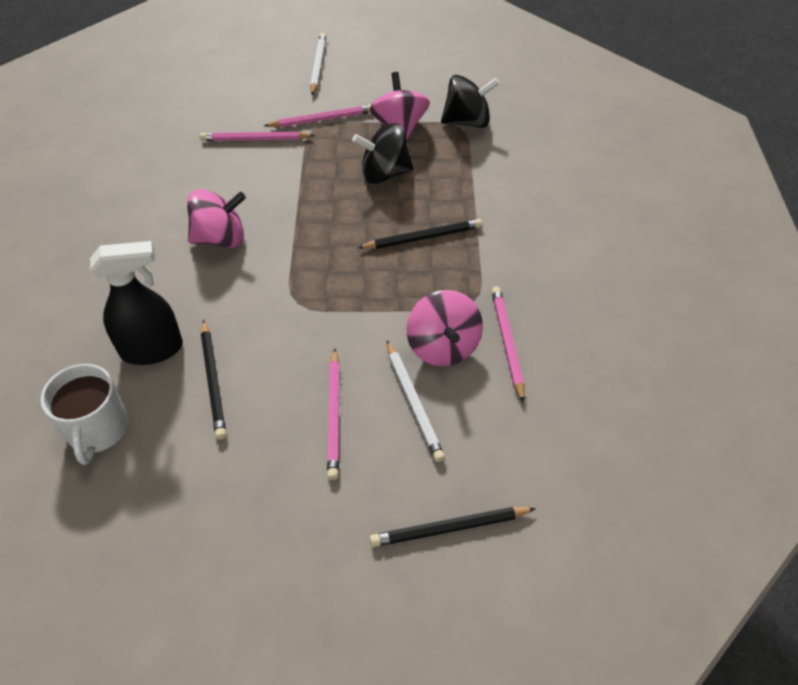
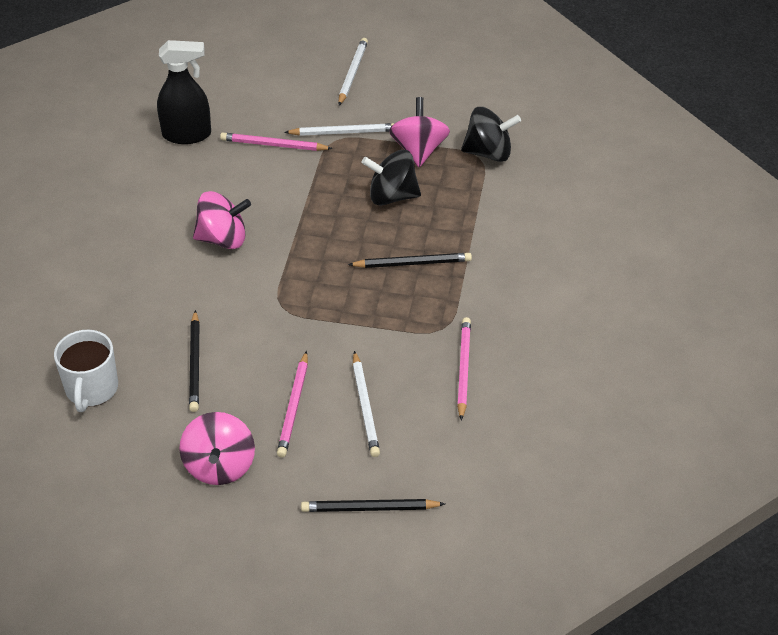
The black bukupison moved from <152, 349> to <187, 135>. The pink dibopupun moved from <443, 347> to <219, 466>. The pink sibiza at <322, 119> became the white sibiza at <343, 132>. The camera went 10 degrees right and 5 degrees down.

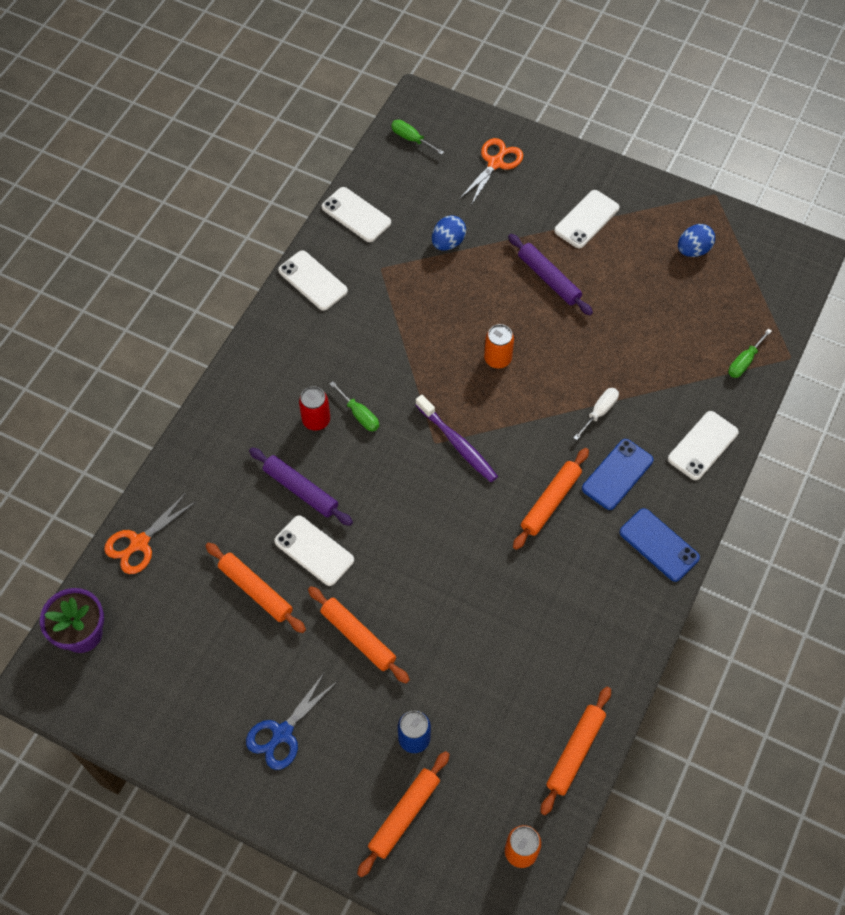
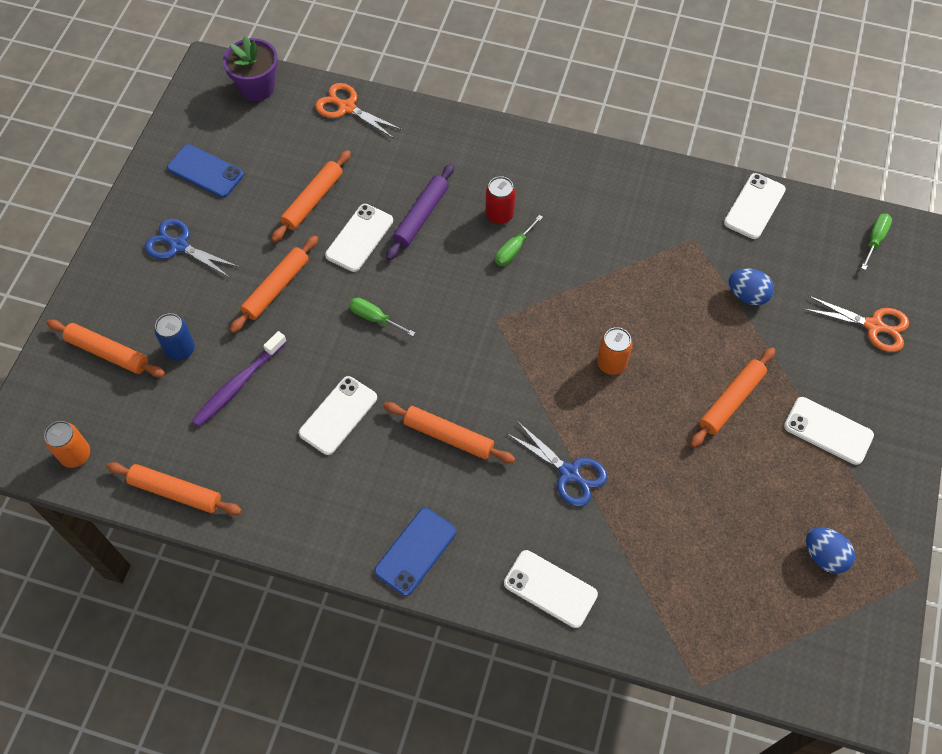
The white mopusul moved from <313, 281> to <338, 415>. The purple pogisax moved from <457, 443> to <238, 384>. The blue mopusul moved from <617, 474> to <205, 171>. The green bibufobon moved from <744, 362> to <374, 318>. The white bibufobon at <599, 412> was replaced by the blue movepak at <569, 473>. The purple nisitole at <549, 279> became the orange nisitole at <731, 401>. The camera went 80 degrees right and 0 degrees up.

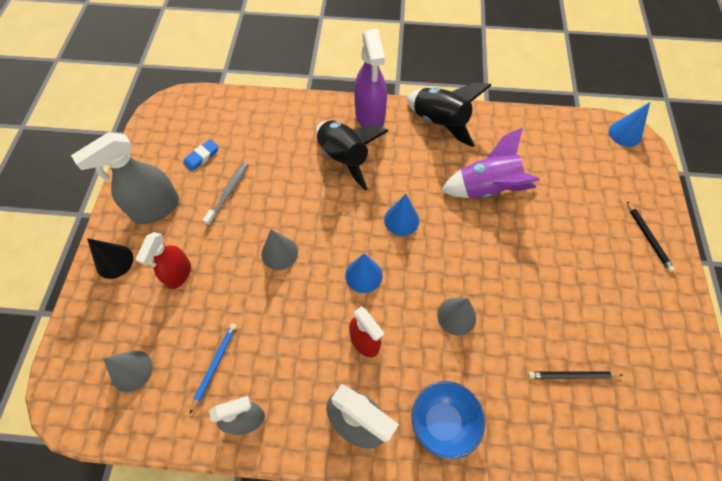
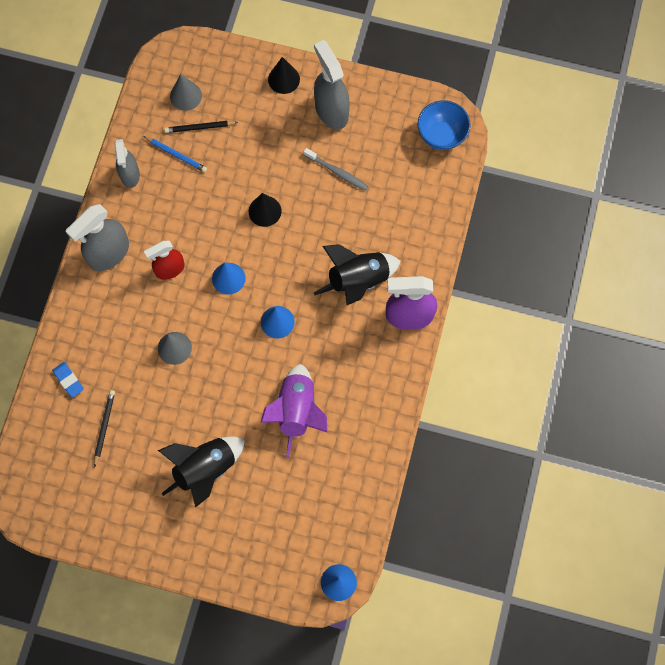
The red bukupison at <178, 274> disappeared. The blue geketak moved from <202, 157> to <68, 380>. The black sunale moved from <440, 122> to <205, 470>. The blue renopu moved from <442, 422> to <441, 135>. The black sibiza moved from <648, 238> to <199, 127>. The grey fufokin at <279, 253> became the black fufokin at <265, 211>. The camera went 100 degrees right and 10 degrees up.

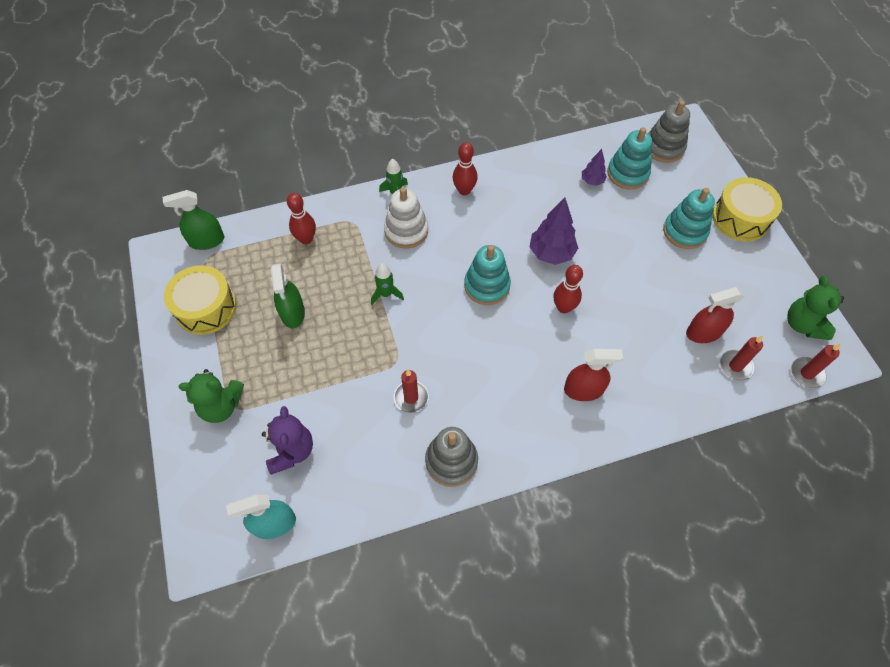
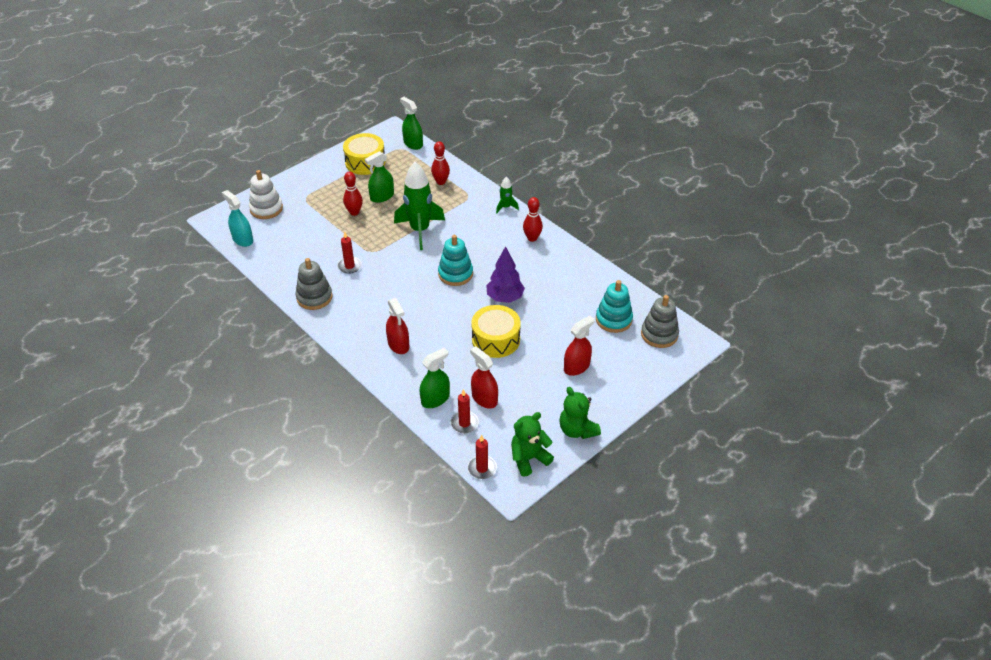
The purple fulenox at <291, 451> disappeared. The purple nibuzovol at <592, 181> disappeared. The green bukupison at <435, 399> appeared. The green fulenox moved from <221, 406> to <577, 430>. The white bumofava moved from <406, 231> to <266, 209>. The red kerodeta moved from <563, 307> to <354, 212>. The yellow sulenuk moved from <740, 218> to <496, 339>. The turquoise bumofava at <684, 231> was replaced by the red bukupison at <576, 367>. The green sunale at <386, 294> changed to 2.15 times the size. The camera went 65 degrees right and 15 degrees down.

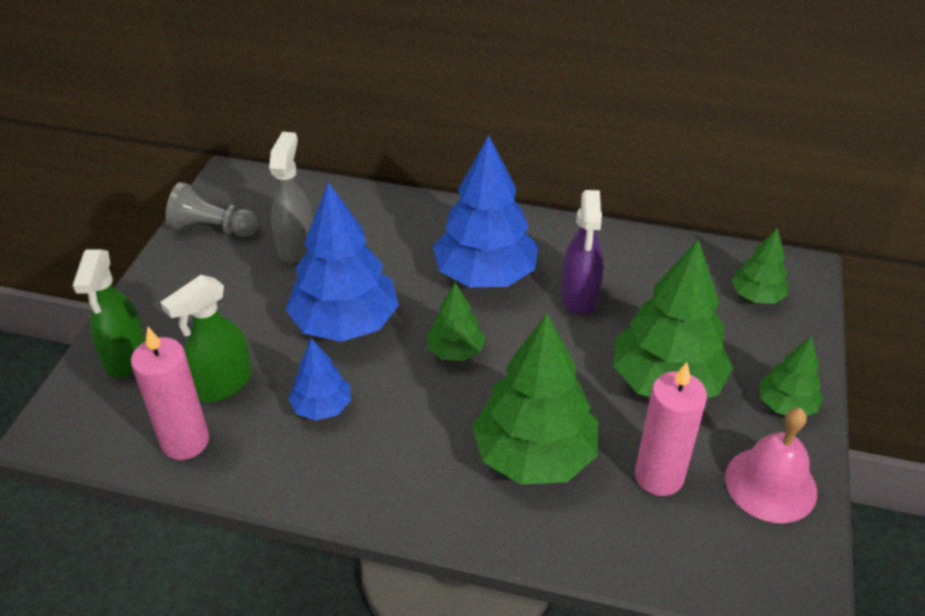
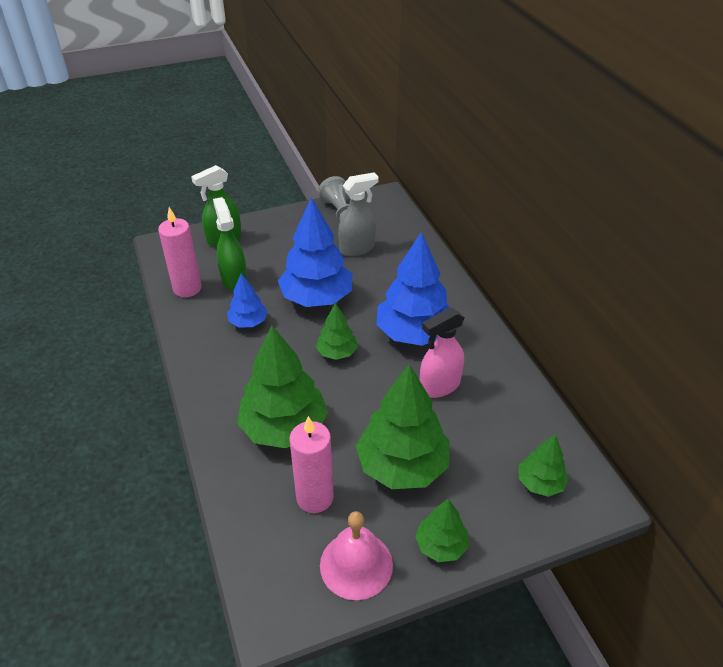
The purple bukupison at <579, 297> became the pink bukupison at <439, 386>. The green bukupison at <222, 384> turned 60 degrees clockwise. The camera went 55 degrees right and 0 degrees up.

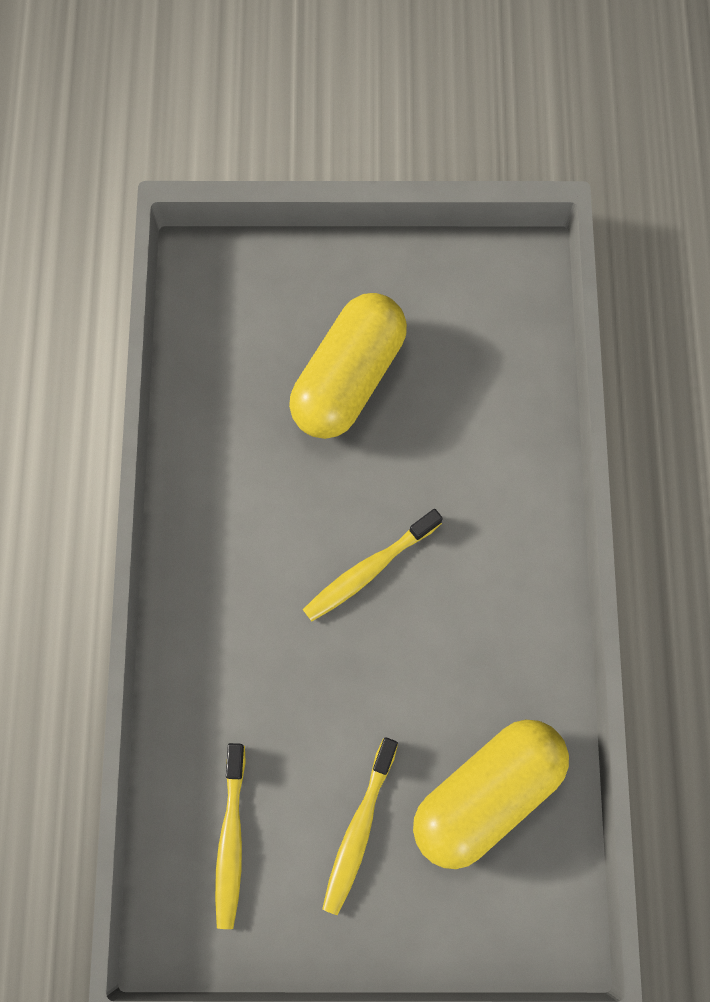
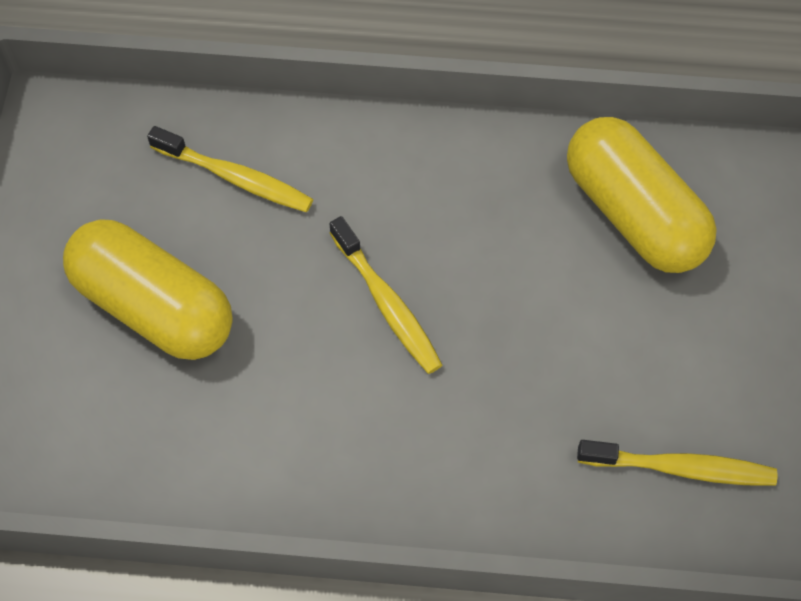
The yellow pogisax moved from <358, 829> to <236, 178>. The camera went 85 degrees left and 10 degrees down.

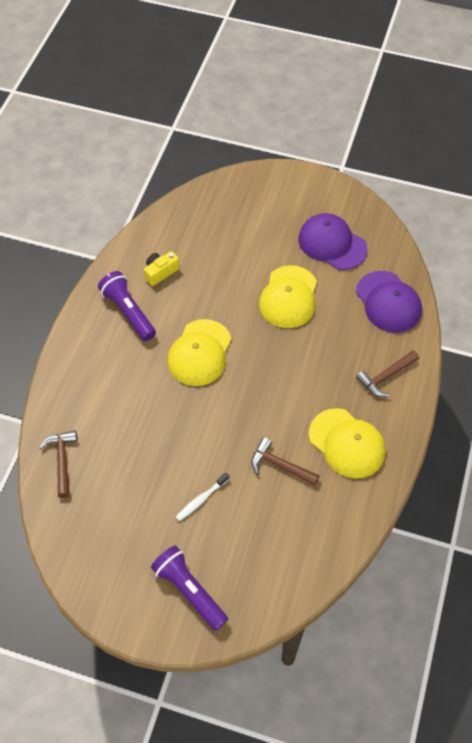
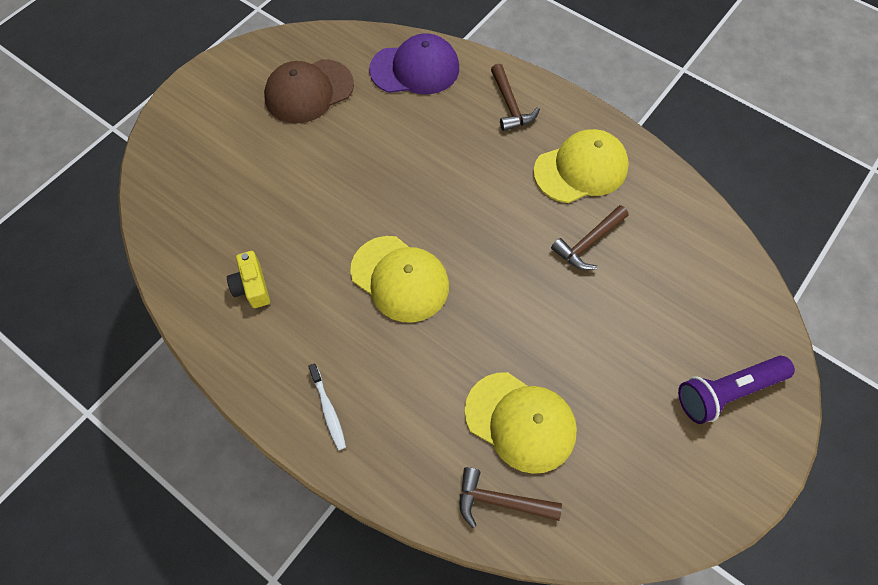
The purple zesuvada at <128, 312> disappeared. The white pogisax moved from <201, 499> to <328, 410>. The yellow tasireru moved from <288, 297> to <520, 422>. The purple tasireru at <332, 244> became the brown tasireru at <309, 91>. The camera went 70 degrees left and 5 degrees up.

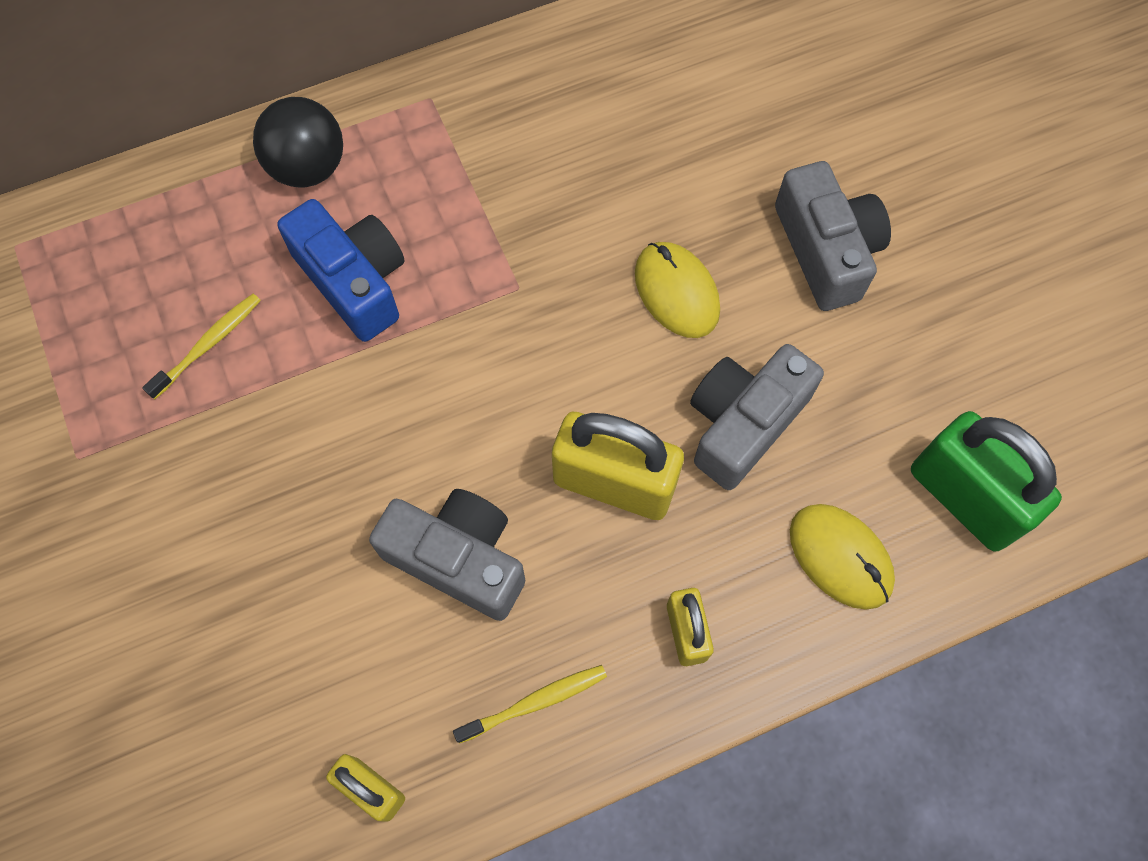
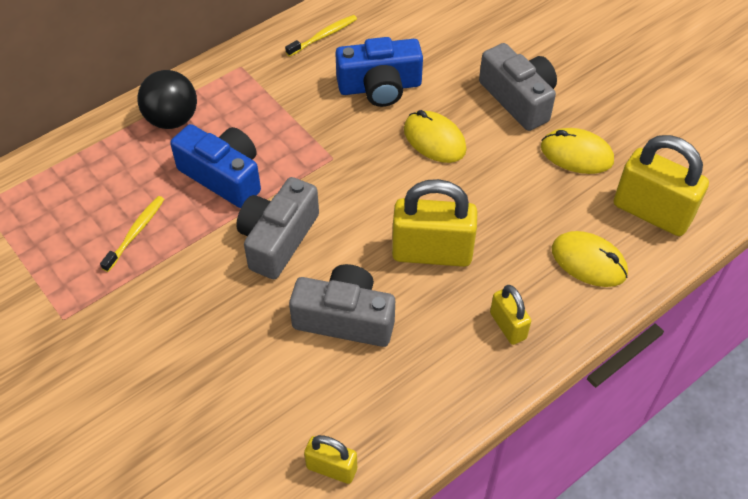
The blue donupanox at <380, 87> appeared. The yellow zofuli at <576, 154> appeared. The yellow pogisax moved from <535, 702> to <323, 36>. The grey donupanox moved from <743, 423> to <278, 239>. The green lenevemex at <964, 497> became the yellow lenevemex at <651, 212>. The camera went 15 degrees left and 15 degrees down.

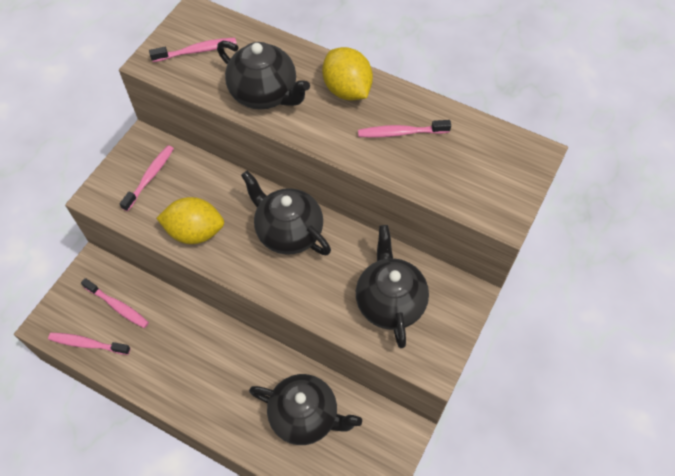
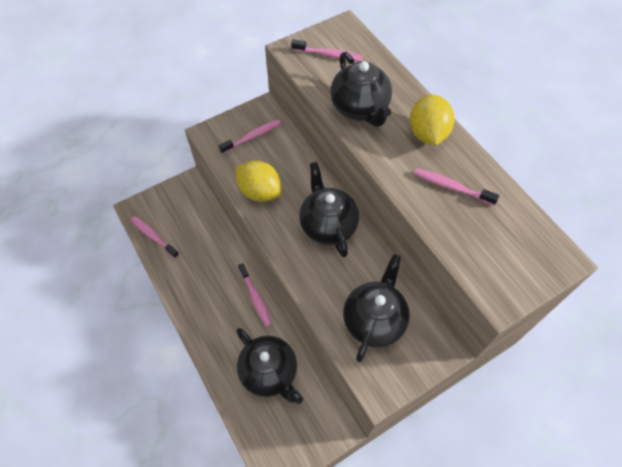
The pink pogisax moved from <118, 306> to <256, 298>. The camera went 30 degrees right and 0 degrees up.

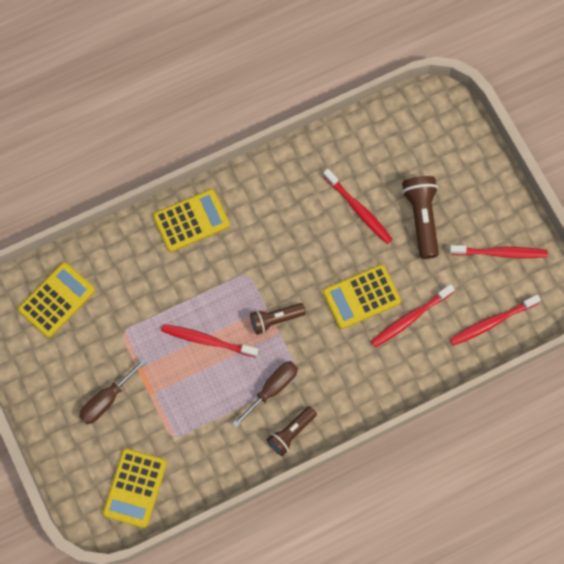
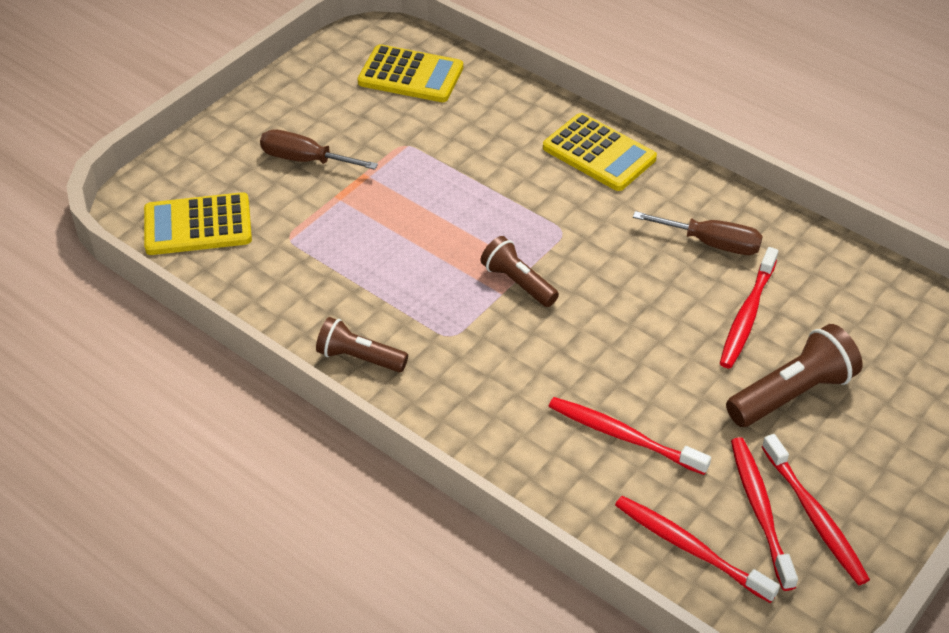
The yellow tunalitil at <361, 297> disappeared. The red pogisax moved from <206, 340> to <760, 509>. The brown bibufobon moved from <272, 389> to <711, 243>. The camera went 65 degrees right and 25 degrees down.

